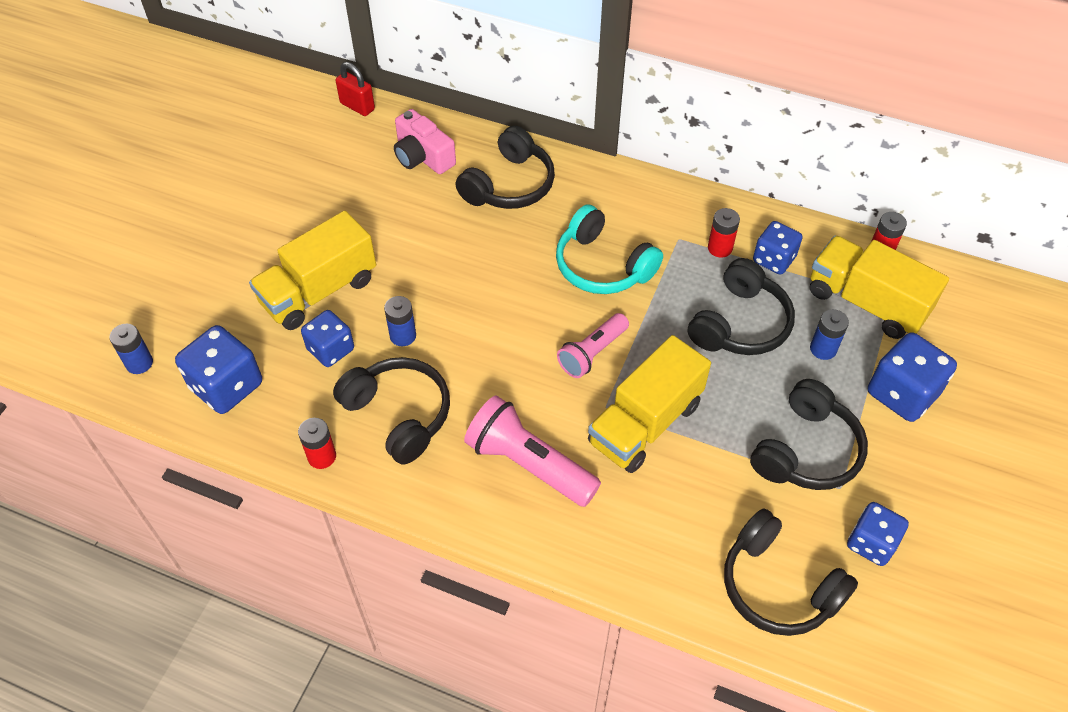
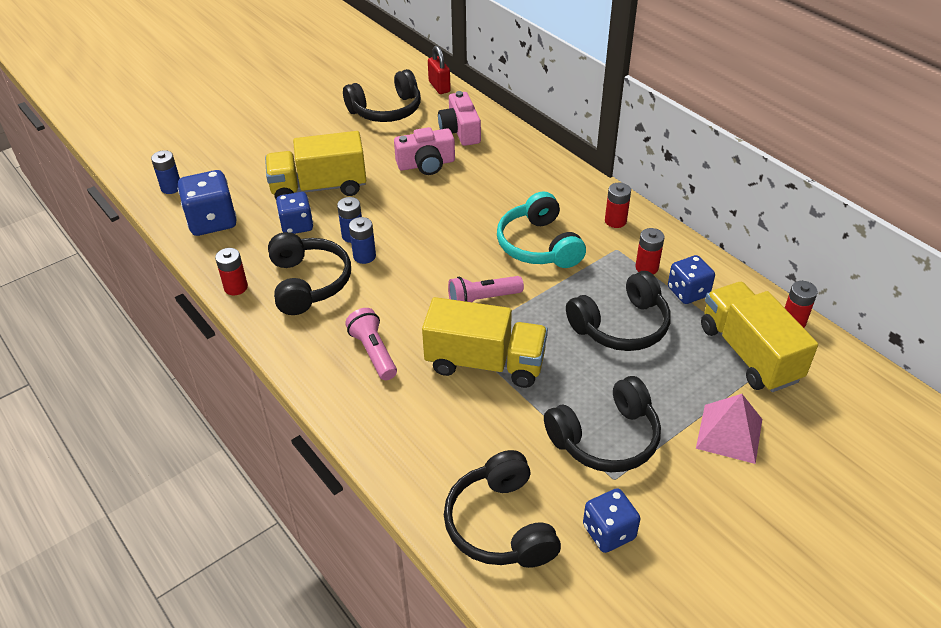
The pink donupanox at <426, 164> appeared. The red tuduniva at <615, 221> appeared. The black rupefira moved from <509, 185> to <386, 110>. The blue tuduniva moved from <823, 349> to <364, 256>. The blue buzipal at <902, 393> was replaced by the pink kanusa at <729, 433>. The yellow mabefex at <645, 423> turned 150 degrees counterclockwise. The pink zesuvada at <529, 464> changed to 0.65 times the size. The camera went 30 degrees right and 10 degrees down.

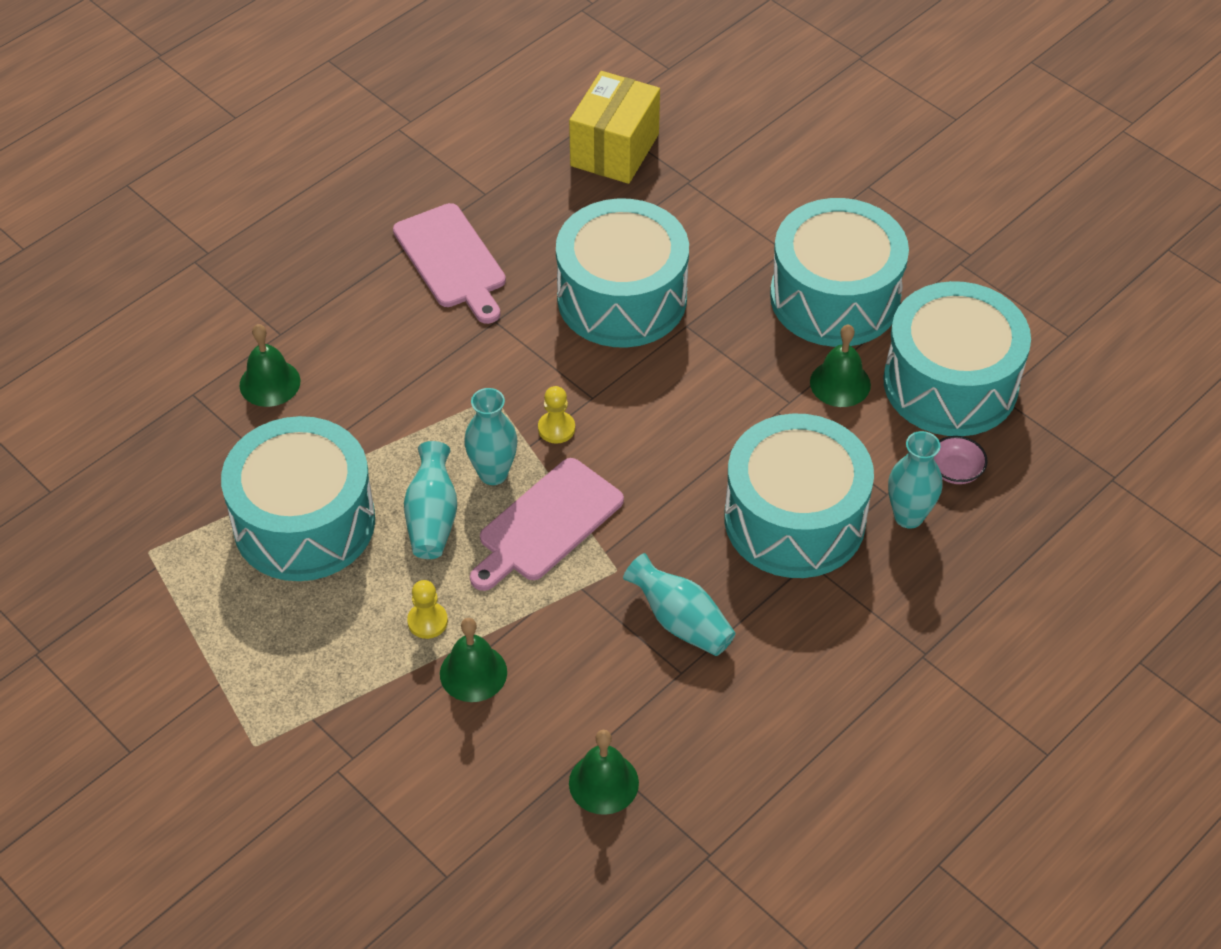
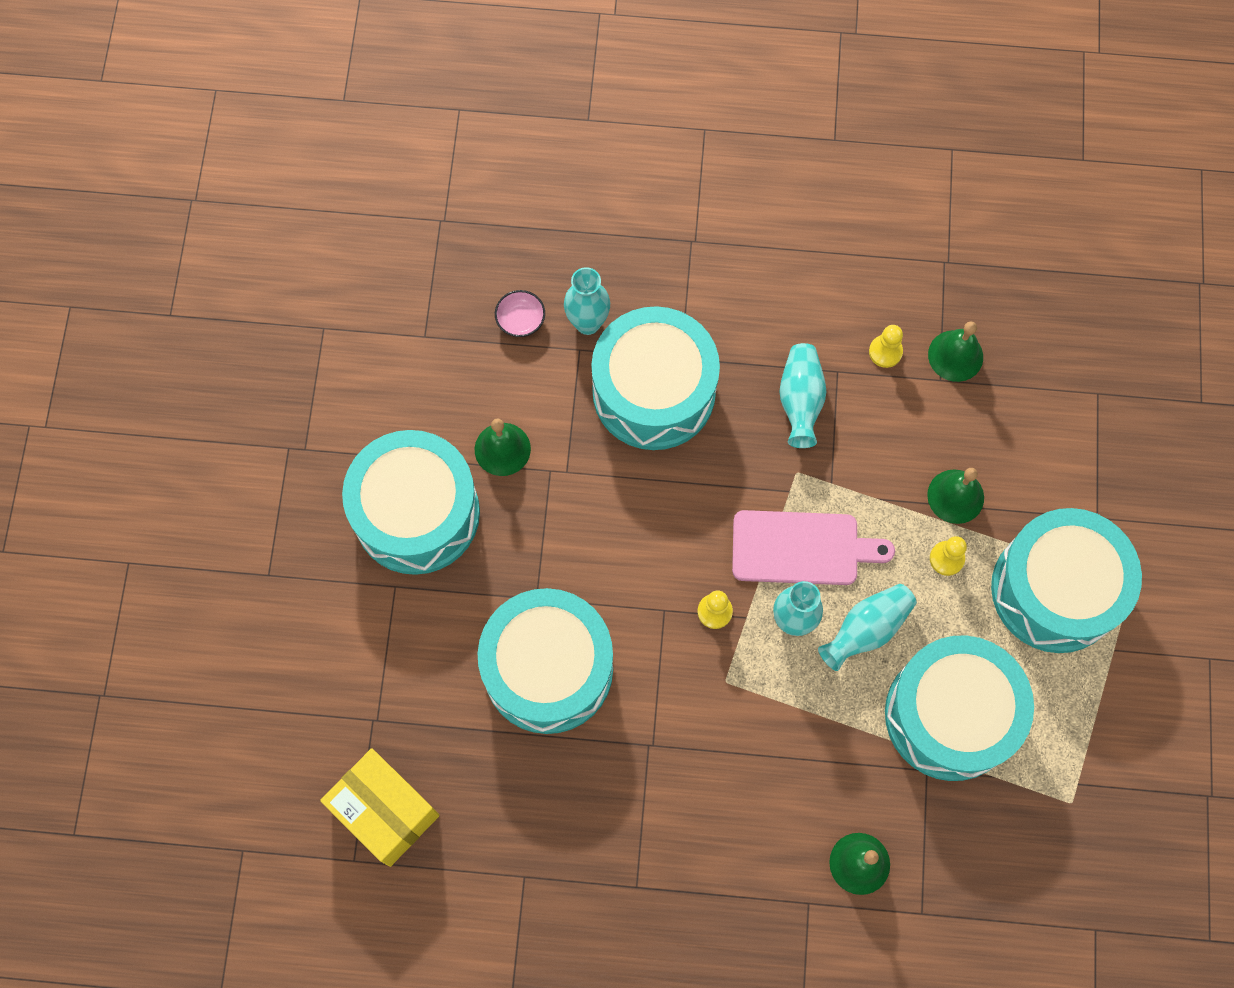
The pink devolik at <451, 260> disappeared. The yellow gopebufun at <885, 352> appeared. The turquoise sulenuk moved from <950, 383> to <1055, 590>. The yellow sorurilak at <614, 150> turned 60 degrees clockwise. The camera went 130 degrees left and 20 degrees up.

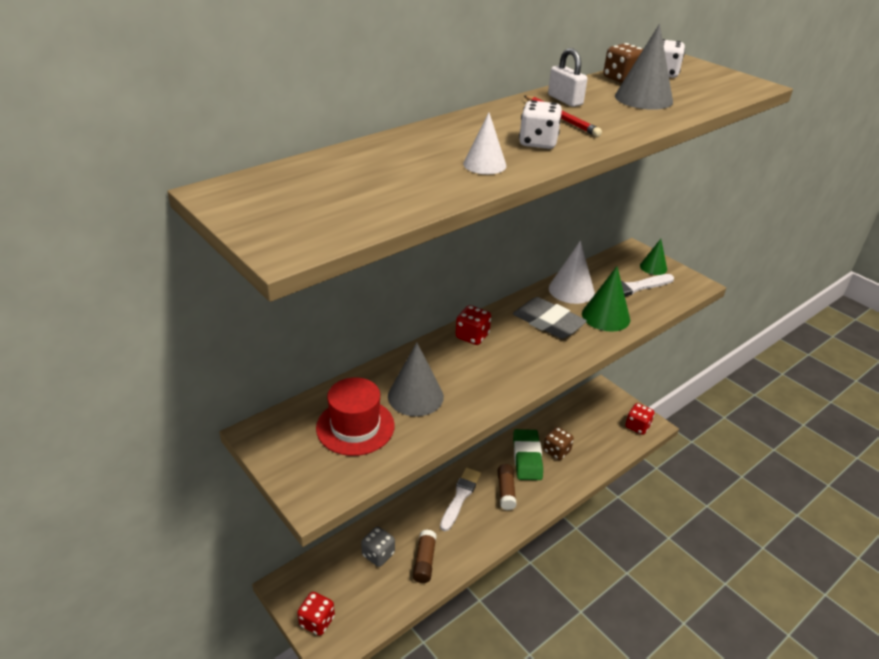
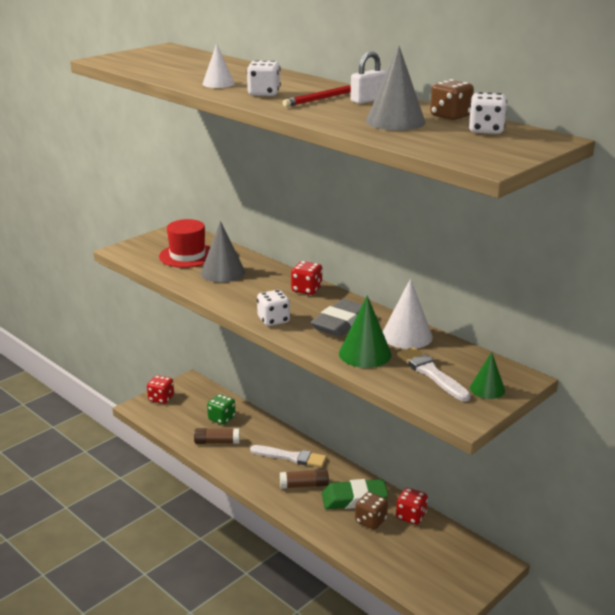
The white buzipal at <273, 320> appeared. The red buzipal moved from <637, 426> to <411, 516>. The grey buzipal at <378, 554> became the green buzipal at <221, 418>. The camera went 85 degrees right and 10 degrees down.

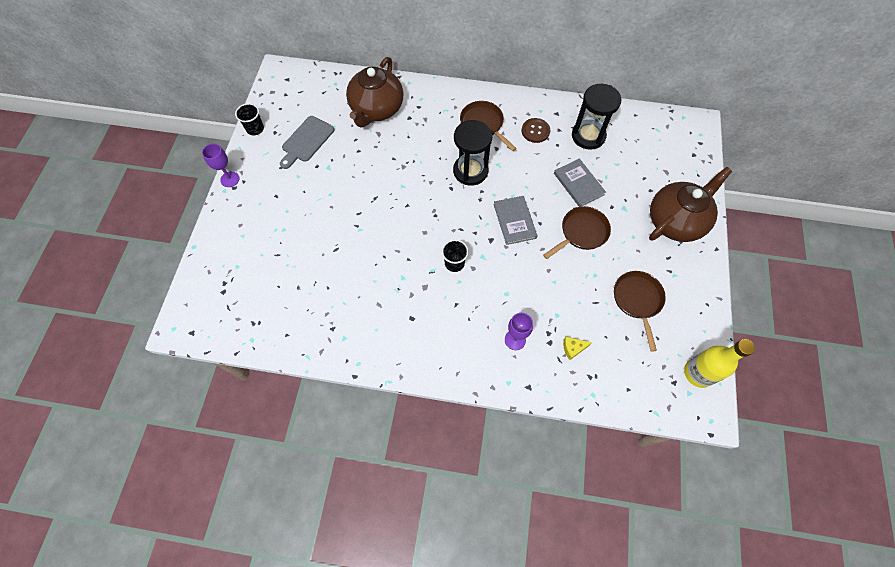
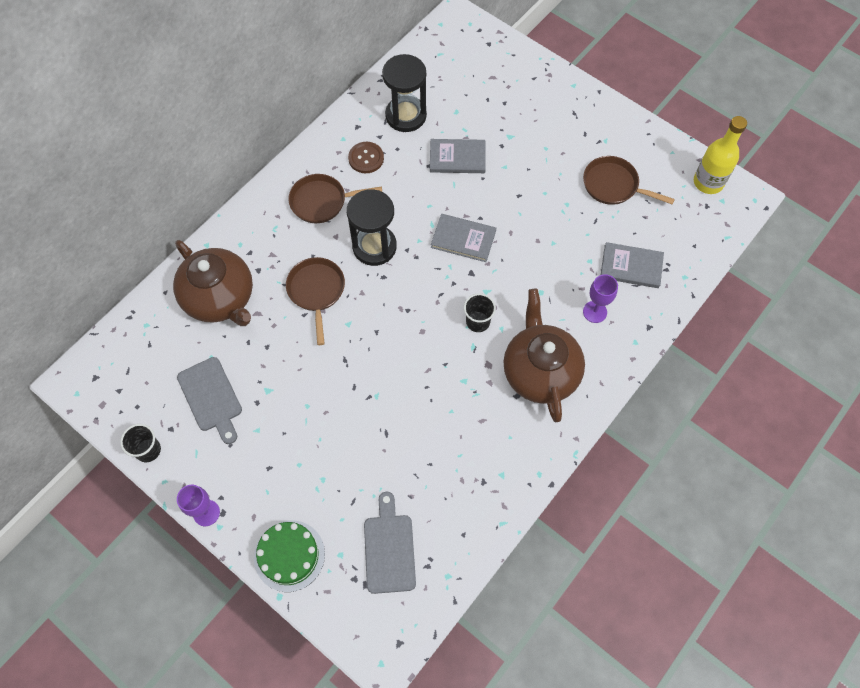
The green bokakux at <289, 555> appeared. The grey devolik at <389, 549> appeared. The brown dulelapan moved from <581, 233> to <316, 292>. The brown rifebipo moved from <676, 221> to <540, 371>. The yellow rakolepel at <573, 348> was replaced by the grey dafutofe at <631, 267>. The camera went 60 degrees left and 0 degrees up.

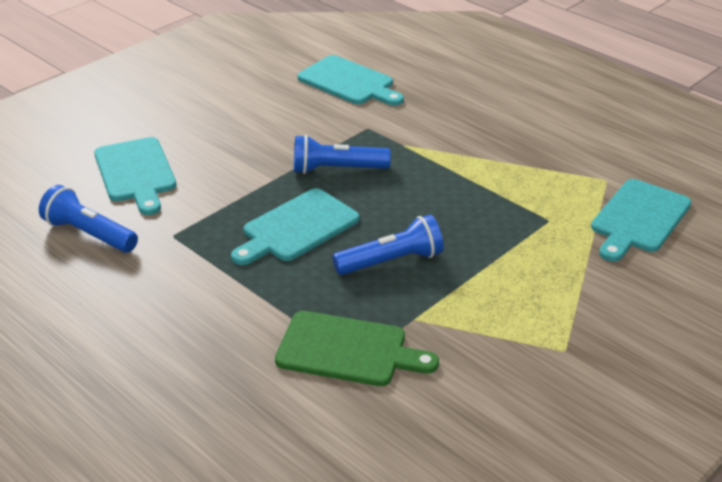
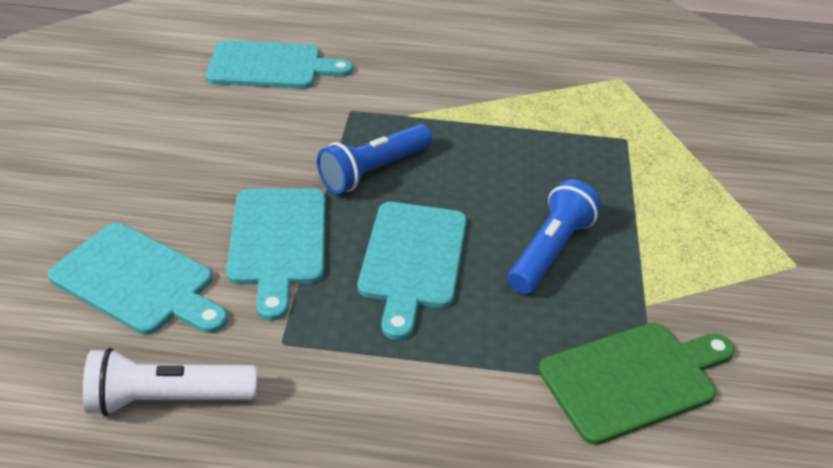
The turquoise devolik moved from <638, 219> to <278, 242>. The blue zesuvada at <89, 234> became the white zesuvada at <168, 398>. The camera went 40 degrees left and 5 degrees up.

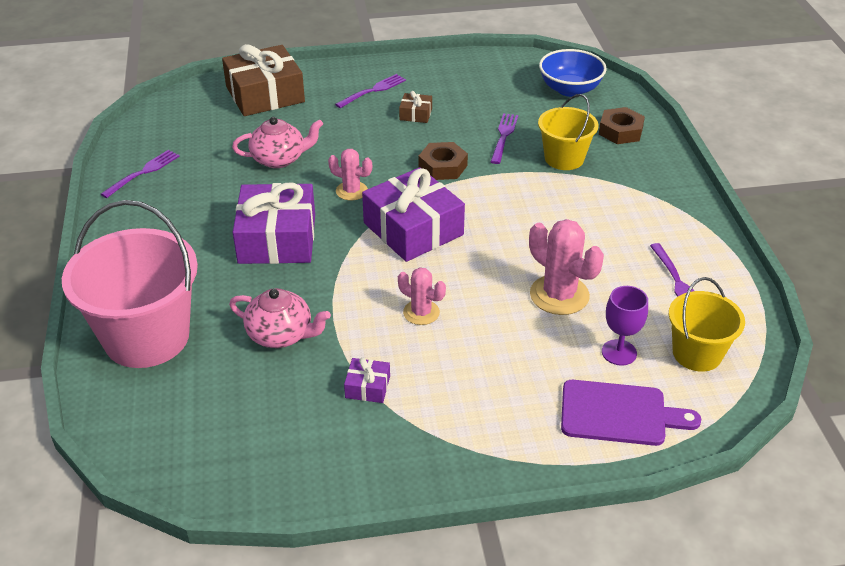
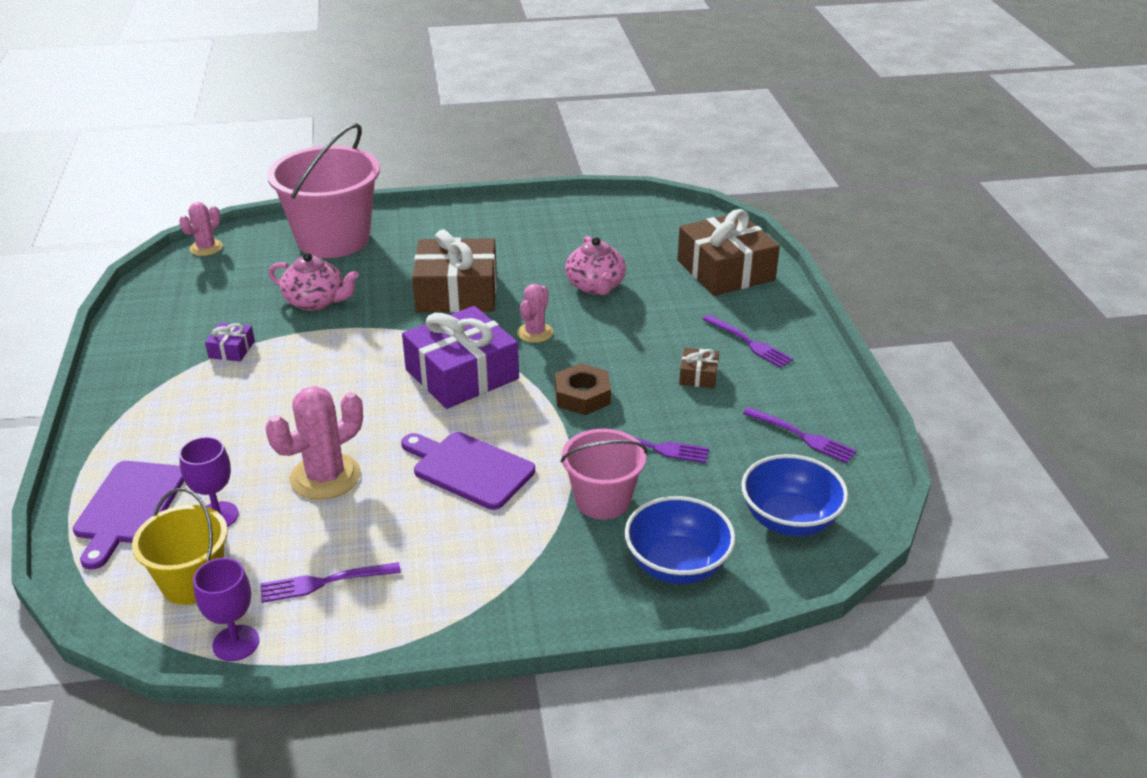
The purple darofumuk at <236, 643> appeared. The purple devolik at <469, 469> appeared. The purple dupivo moved from <143, 172> to <802, 436>. The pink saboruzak moved from <421, 312> to <206, 248>. The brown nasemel at <620, 131> was replaced by the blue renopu at <677, 565>. The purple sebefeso at <277, 239> became the brown sebefeso at <457, 292>. The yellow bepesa at <564, 158> became the pink bepesa at <602, 500>. The pink rifebipo at <281, 335> turned 90 degrees counterclockwise. The camera went 90 degrees right and 5 degrees down.

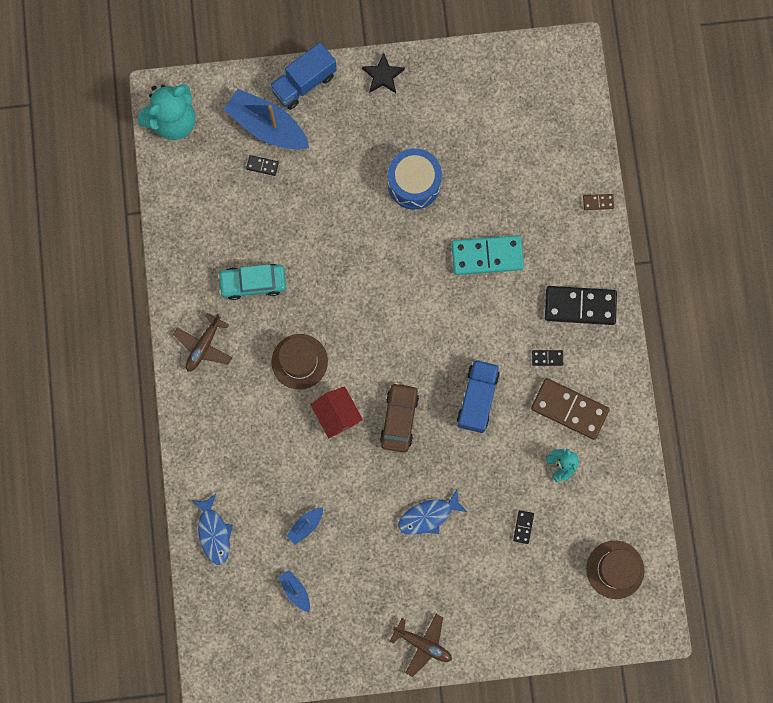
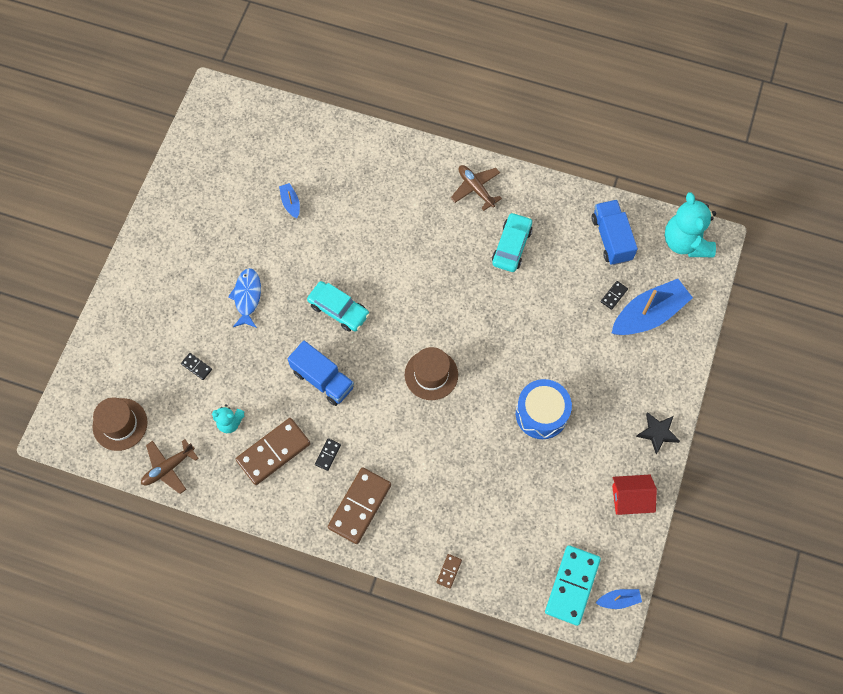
The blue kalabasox at <214, 532> disappeared. The blue mabefex moved from <304, 83> to <611, 238>. The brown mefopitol moved from <299, 361> to <431, 374>. The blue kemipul moved from <295, 591> to <618, 600>. The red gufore moved from <337, 415> to <630, 498>. The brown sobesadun moved from <423, 644> to <168, 468>. The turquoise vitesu moved from <487, 256> to <572, 585>. The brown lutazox at <399, 419> became the turquoise lutazox at <338, 309>. The black vitesu at <580, 306> became the brown vitesu at <359, 506>. The camera went 115 degrees right and 10 degrees down.

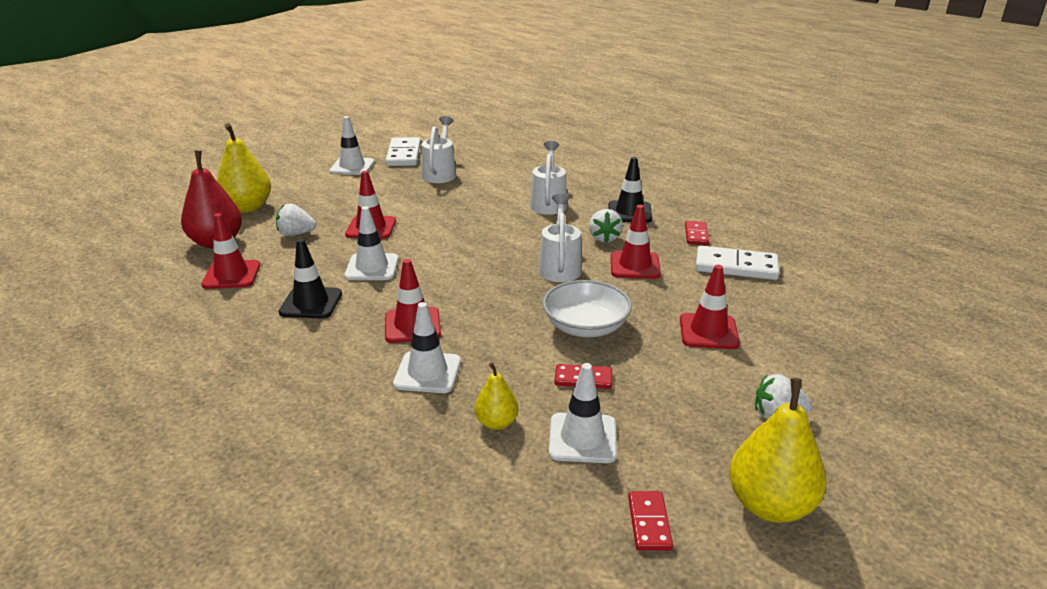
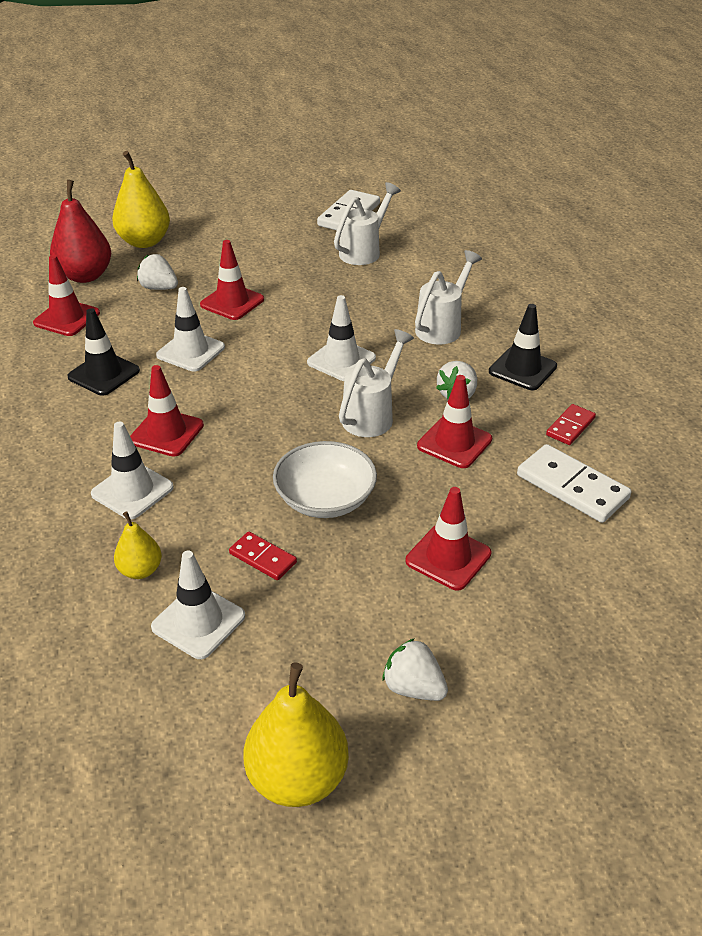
The red vitesu at <649, 523> disappeared. The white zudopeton moved from <352, 167> to <341, 360>. The camera went 30 degrees right and 10 degrees up.

